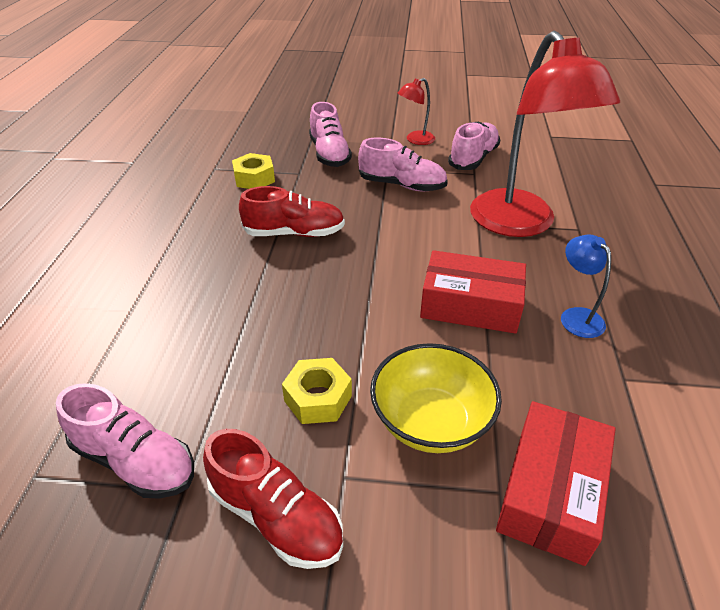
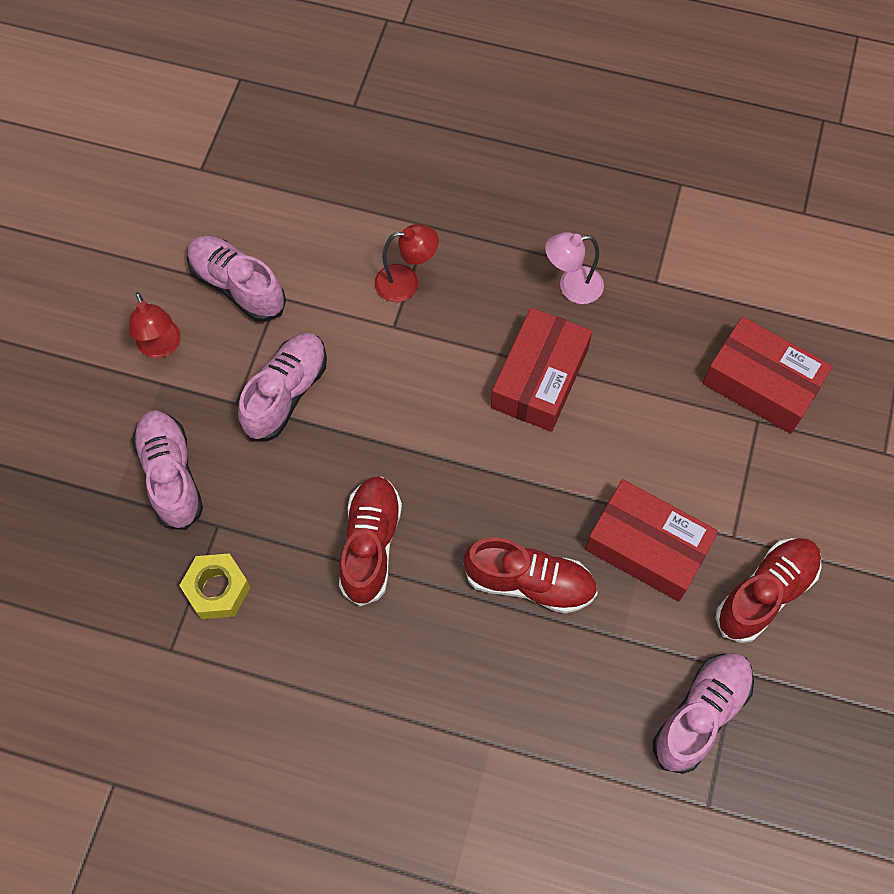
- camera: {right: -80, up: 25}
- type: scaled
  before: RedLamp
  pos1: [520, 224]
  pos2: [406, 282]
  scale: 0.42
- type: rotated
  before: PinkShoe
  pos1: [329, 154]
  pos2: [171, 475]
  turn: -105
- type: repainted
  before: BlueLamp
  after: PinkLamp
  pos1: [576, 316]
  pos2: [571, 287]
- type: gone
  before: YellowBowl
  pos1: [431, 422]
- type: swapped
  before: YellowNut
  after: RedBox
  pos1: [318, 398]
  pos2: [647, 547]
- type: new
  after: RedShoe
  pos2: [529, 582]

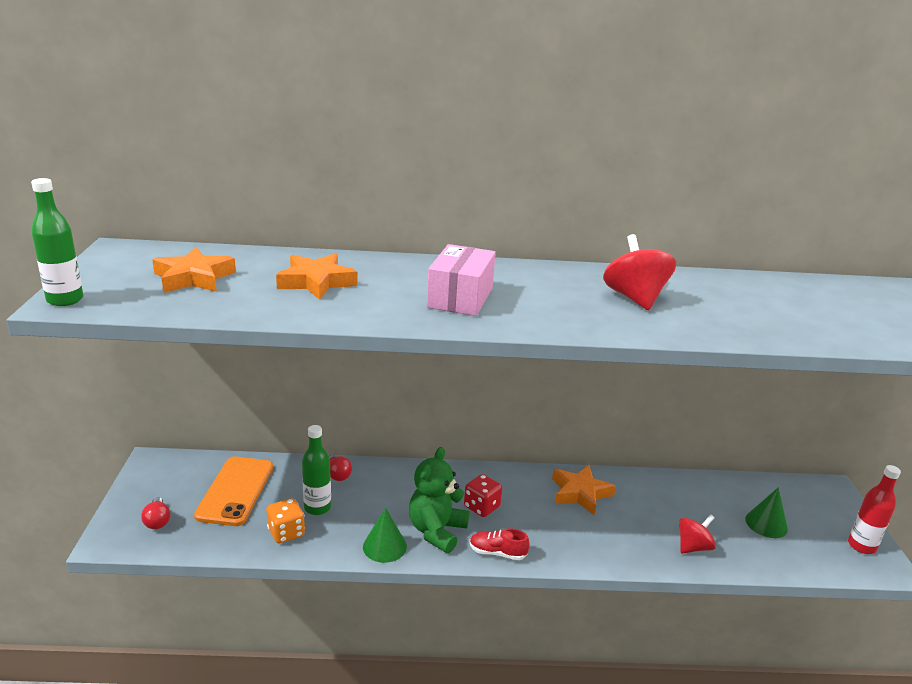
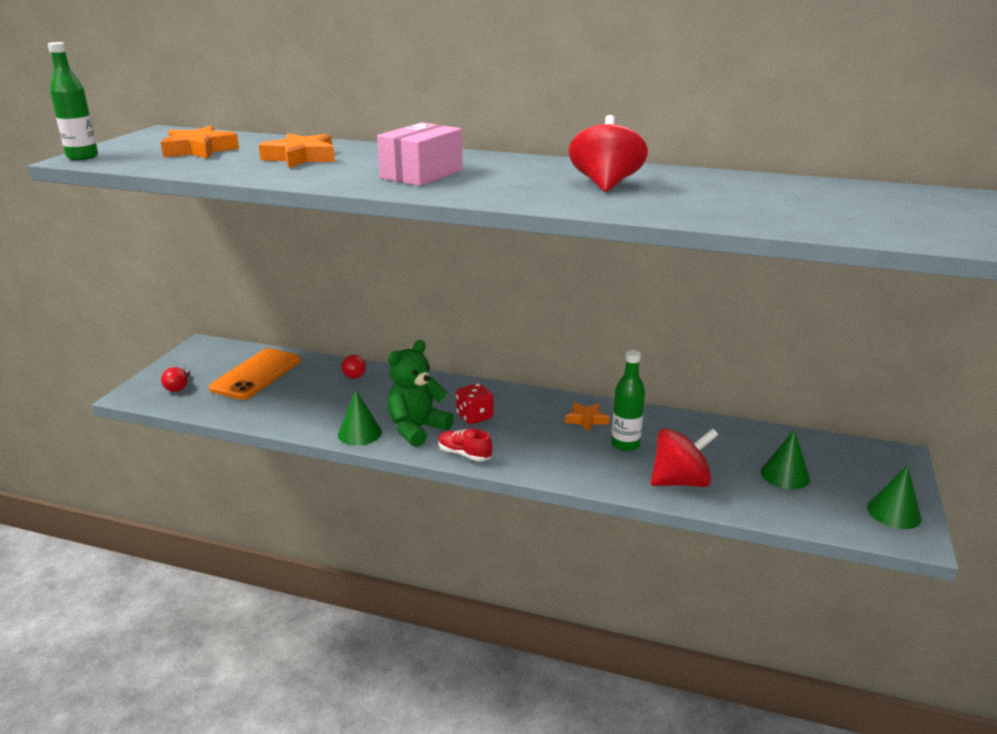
- camera: {right: 20, up: 0}
- type: shifted
  before: GreenBottle
  pos1: [317, 507]
  pos2: [625, 444]
- type: scaled
  before: OrangeStar
  pos1: [580, 493]
  pos2: [586, 419]
  scale: 0.63
- type: swapped
  before: RedBottle
  after: GreenCone
  pos1: [861, 546]
  pos2: [894, 512]
- type: gone
  before: OrangeDice
  pos1: [286, 533]
- type: scaled
  before: RedSpinningTop
  pos1: [693, 547]
  pos2: [680, 481]
  scale: 1.5

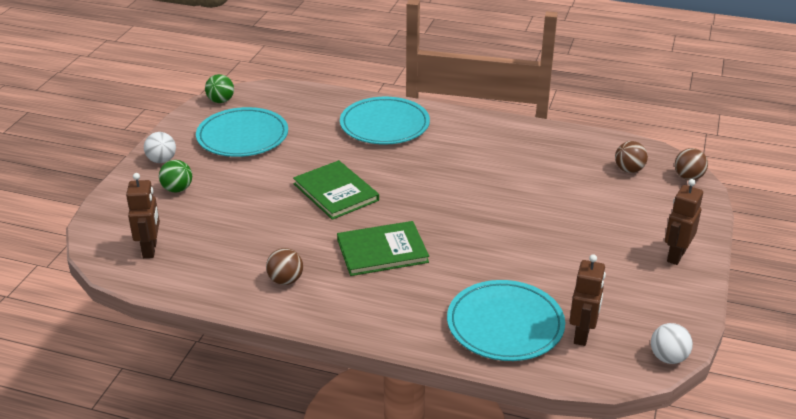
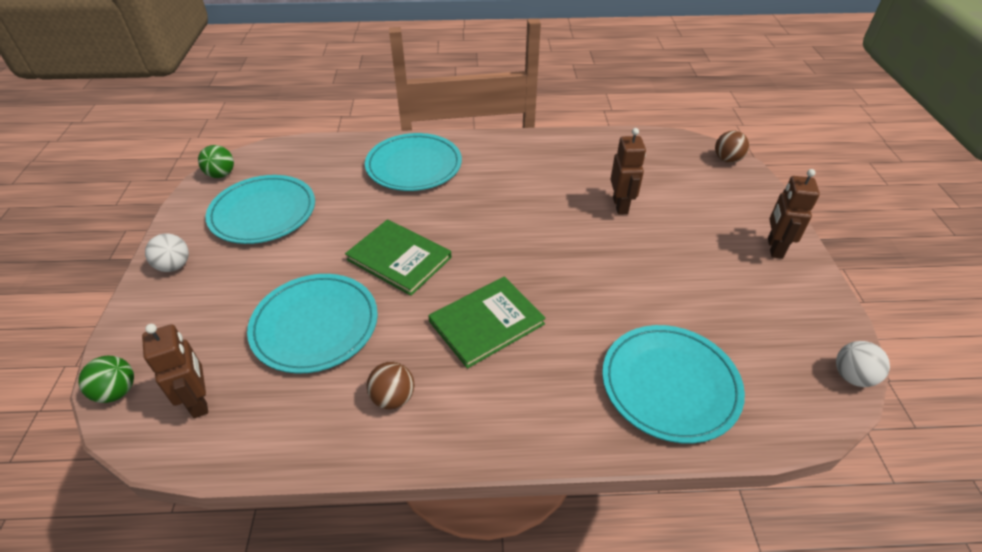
- camera: {right: -20, up: 10}
- type: gone
  before: BrownBall
  pos1: [629, 170]
- type: shifted
  before: GreenBall
  pos1: [177, 189]
  pos2: [117, 392]
- type: shifted
  before: BrownRobot
  pos1: [582, 335]
  pos2: [620, 206]
- type: new
  after: TurquoisePlate
  pos2: [315, 325]

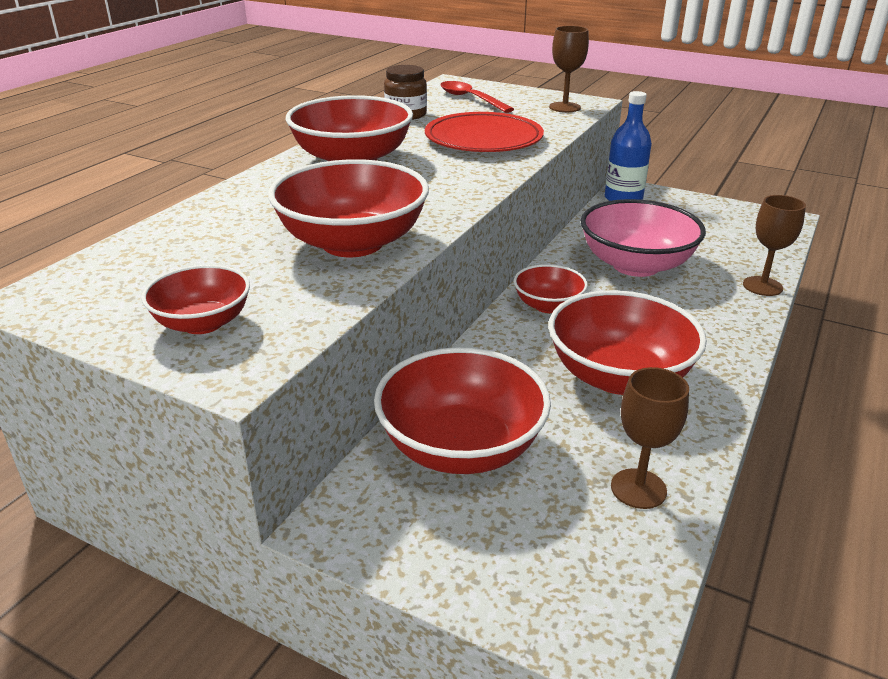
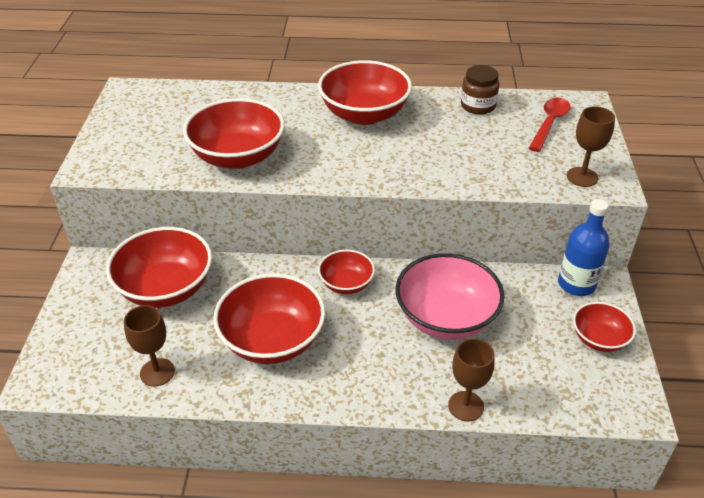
- camera: {right: 65, up: 10}
- type: gone
  before: RedPlate
  pos1: [483, 139]
- type: shifted
  before: RedBowl
  pos1: [203, 323]
  pos2: [599, 339]

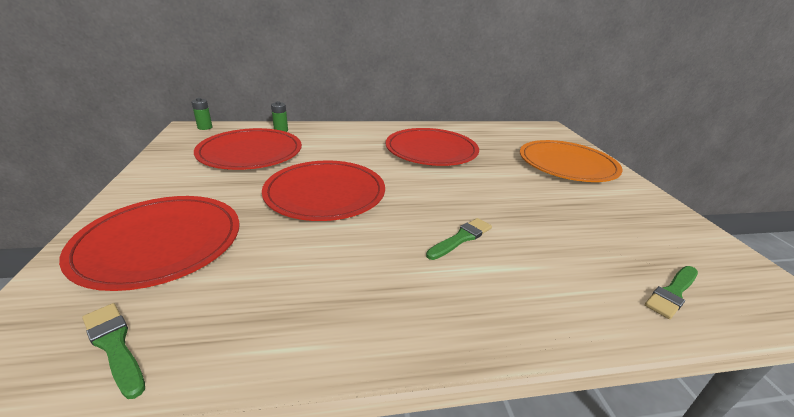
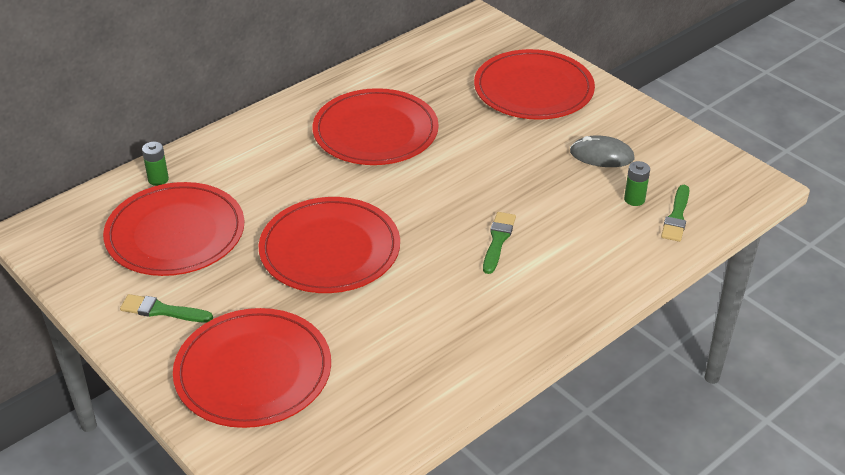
- camera: {right: -30, up: 10}
- type: shifted
  before: GreenBattery
  pos1: [205, 127]
  pos2: [634, 199]
- type: repainted
  before: OrangePlate
  after: RedPlate
  pos1: [567, 164]
  pos2: [533, 89]
- type: shifted
  before: GreenBrush
  pos1: [114, 345]
  pos2: [162, 310]
- type: new
  after: GreyMouse
  pos2: [601, 155]

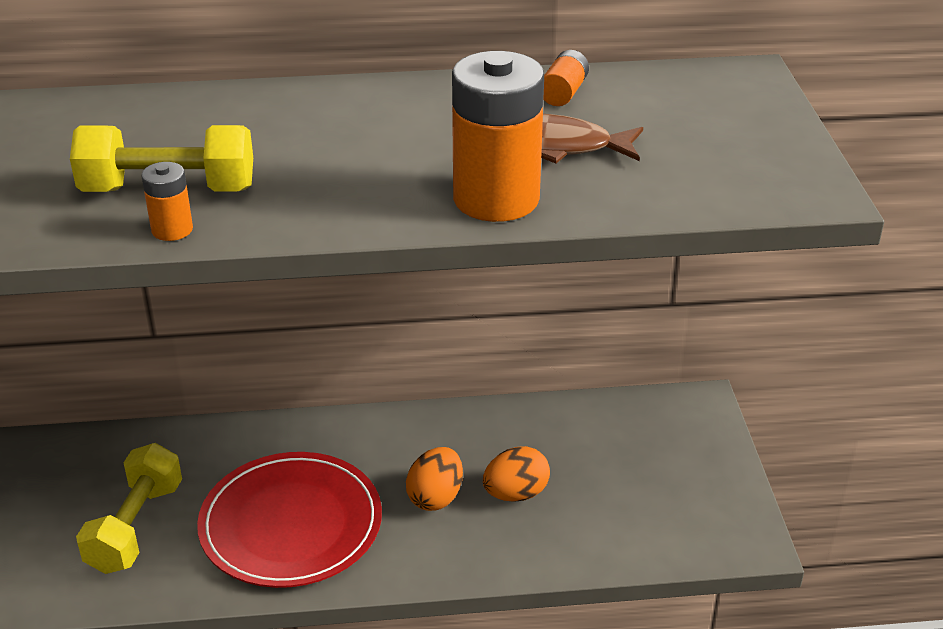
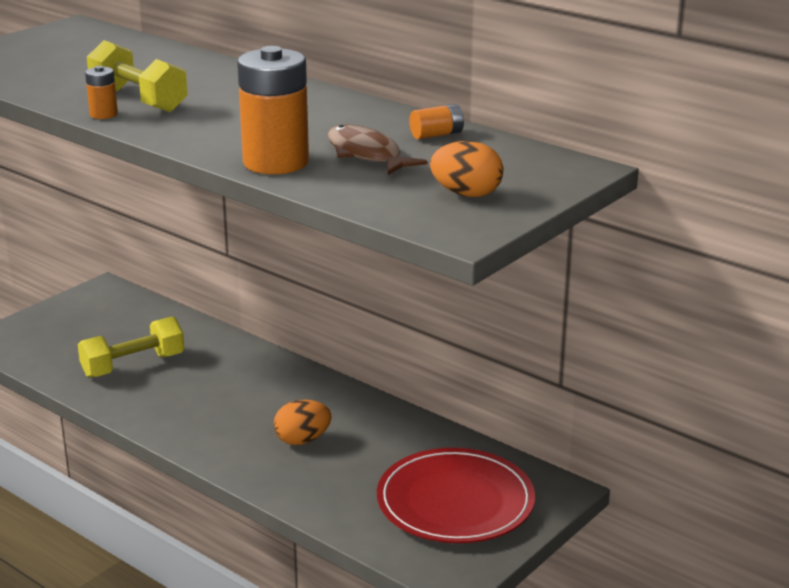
- camera: {right: 45, up: -10}
- type: shifted
  before: OrangeEgg
  pos1: [516, 494]
  pos2: [466, 194]
- type: shifted
  before: RedPlate
  pos1: [291, 524]
  pos2: [455, 501]

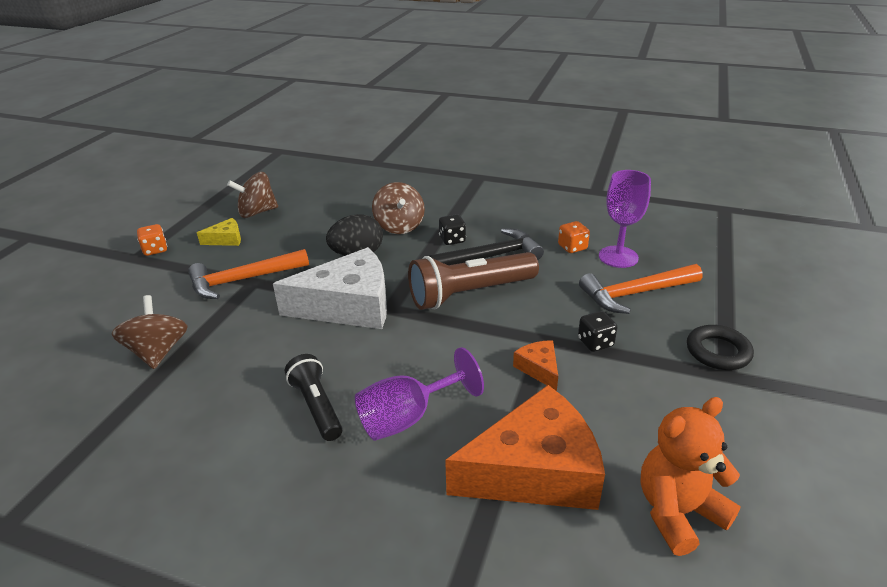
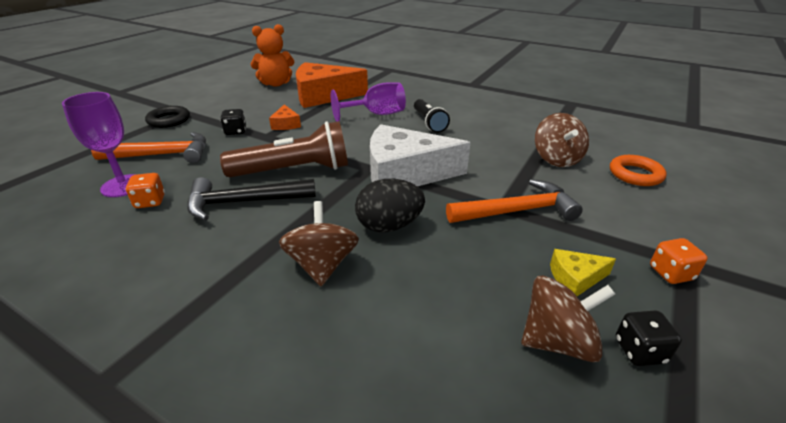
- camera: {right: -170, up: 0}
- type: shifted
  before: BlackDice
  pos1: [452, 240]
  pos2: [639, 351]
- type: new
  after: OrangeRing
  pos2: [635, 174]

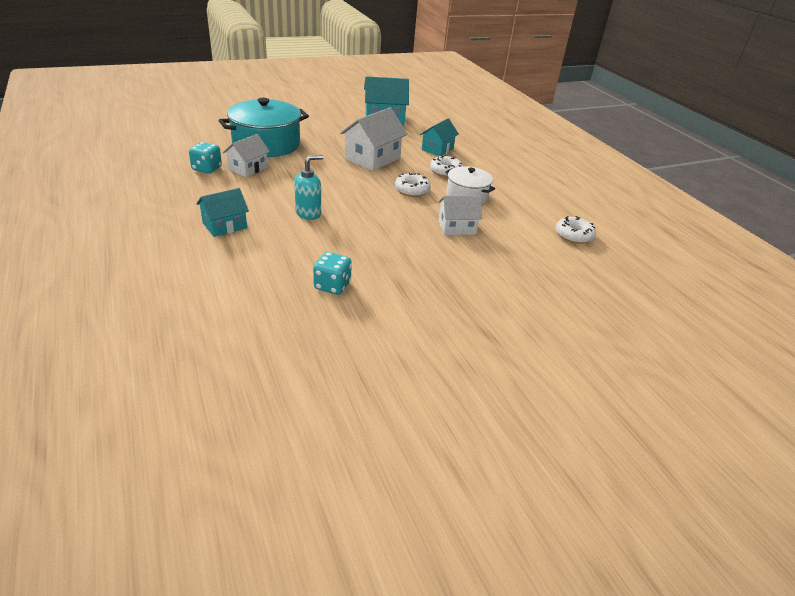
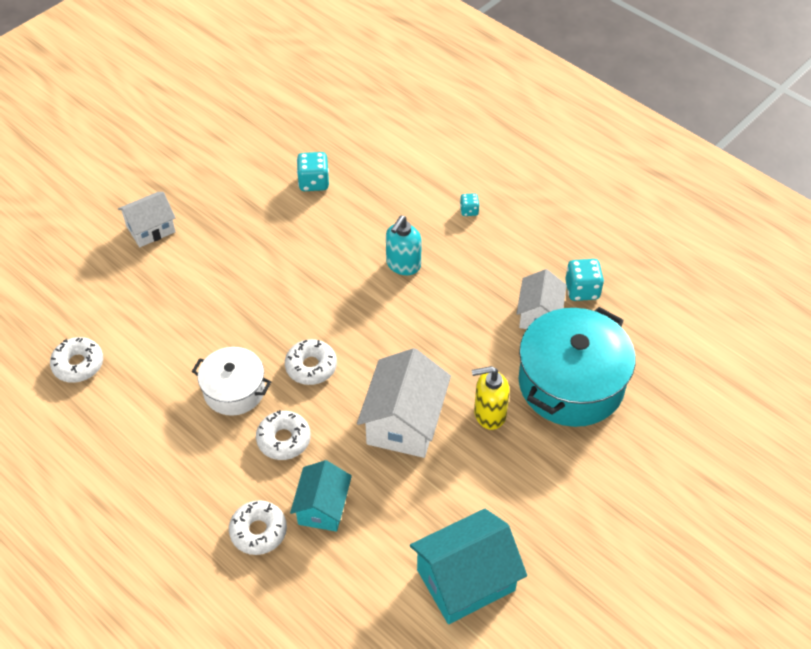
- camera: {right: 160, up: 15}
- type: swapped
  before: TurquoiseHouse
  after: TurquoiseDice
  pos1: [224, 225]
  pos2: [469, 211]
- type: shifted
  before: WhiteHouse
  pos1: [456, 227]
  pos2: [150, 229]
- type: new
  after: YellowSoapDispenser
  pos2: [489, 414]
- type: new
  after: WhiteDonut
  pos2: [258, 531]

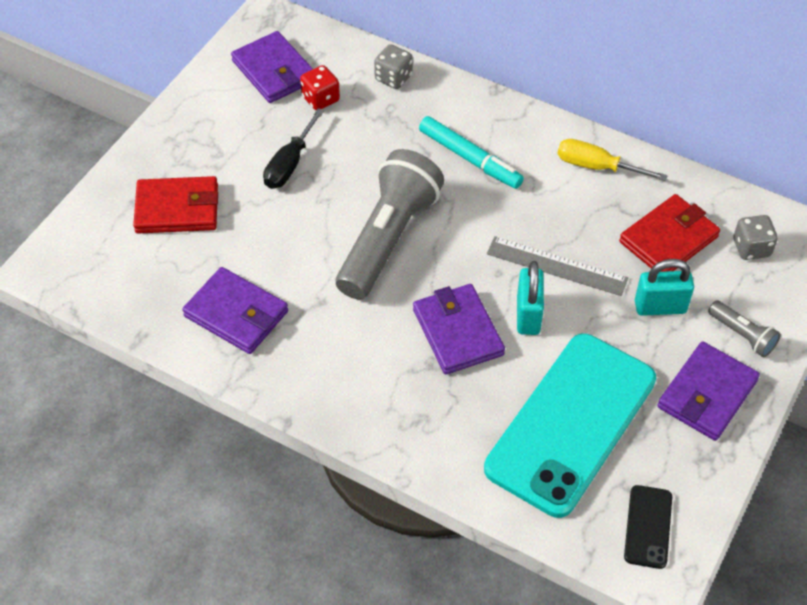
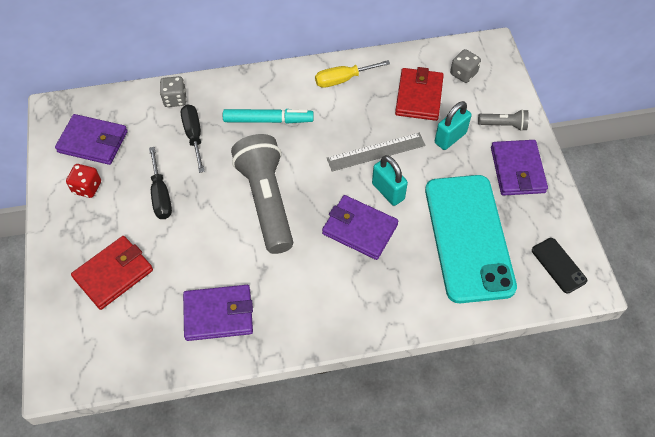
- camera: {right: -40, up: 5}
- type: shifted
  before: RedDice
  pos1: [320, 99]
  pos2: [87, 187]
- type: new
  after: BlackScrewdriver
  pos2: [194, 136]

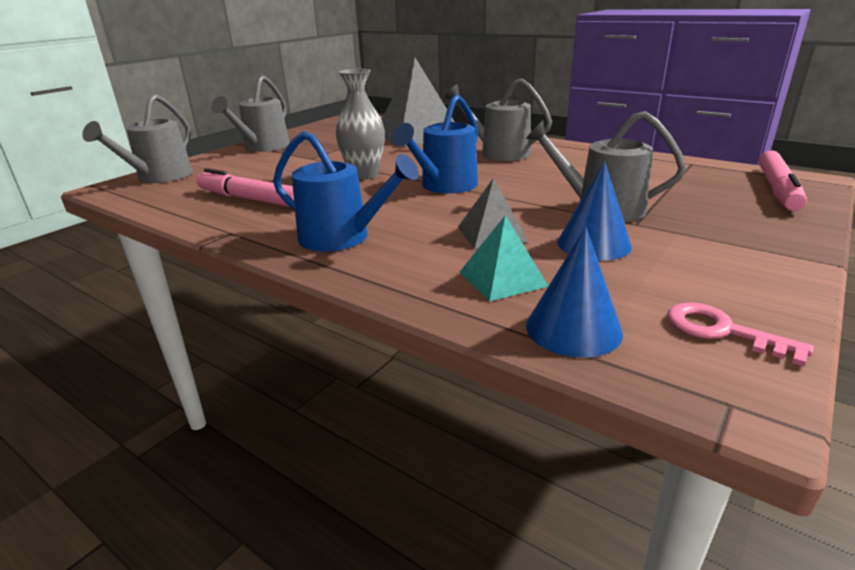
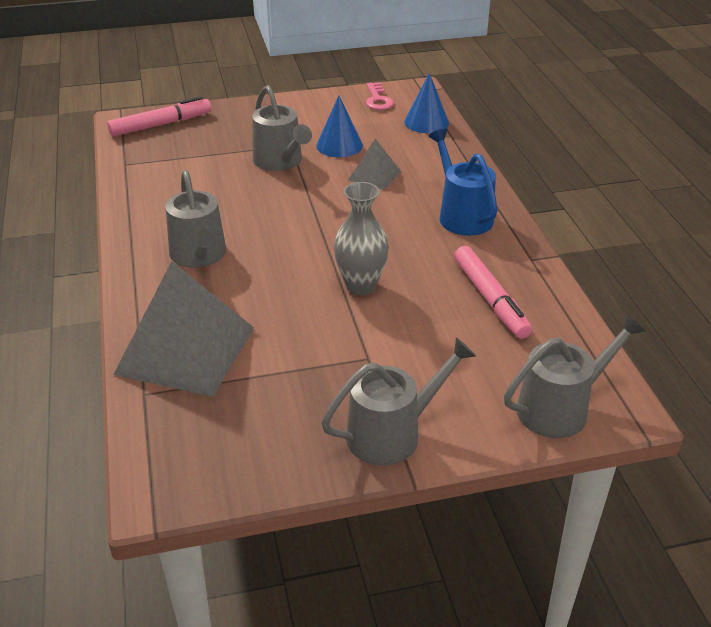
- camera: {right: -140, up: 10}
- type: gone
  before: BlueWateringCan
  pos1: [445, 186]
- type: gone
  before: TurquoisePyramid
  pos1: [502, 279]

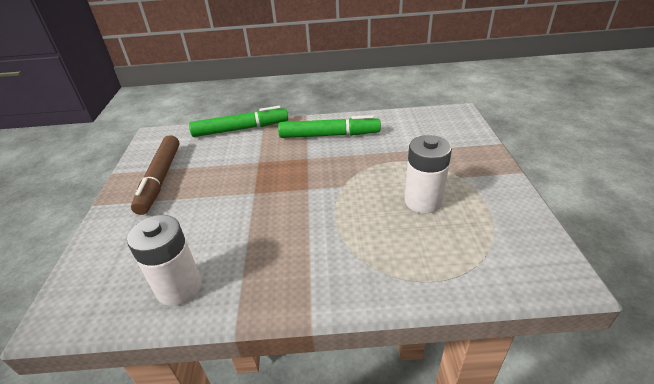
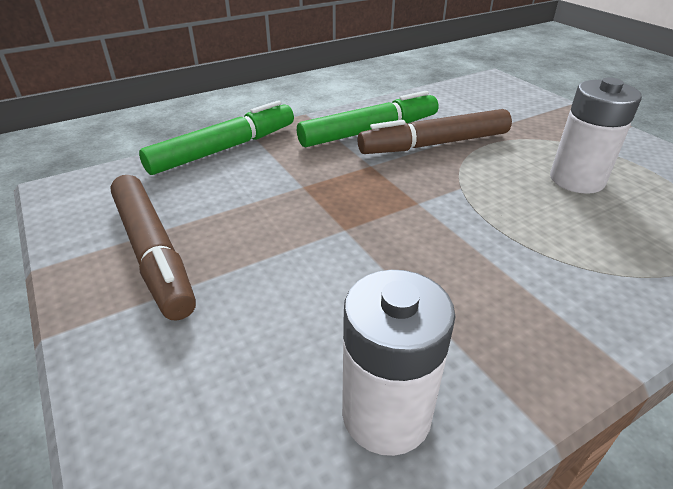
- camera: {right: -30, up: 0}
- type: new
  after: BrownMarker
  pos2: [434, 144]

